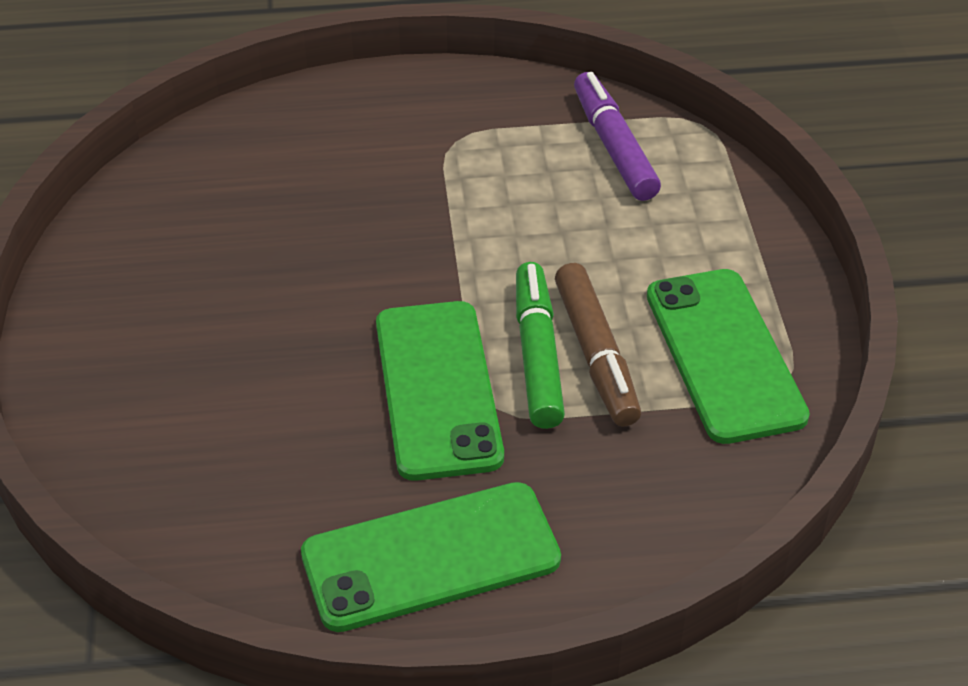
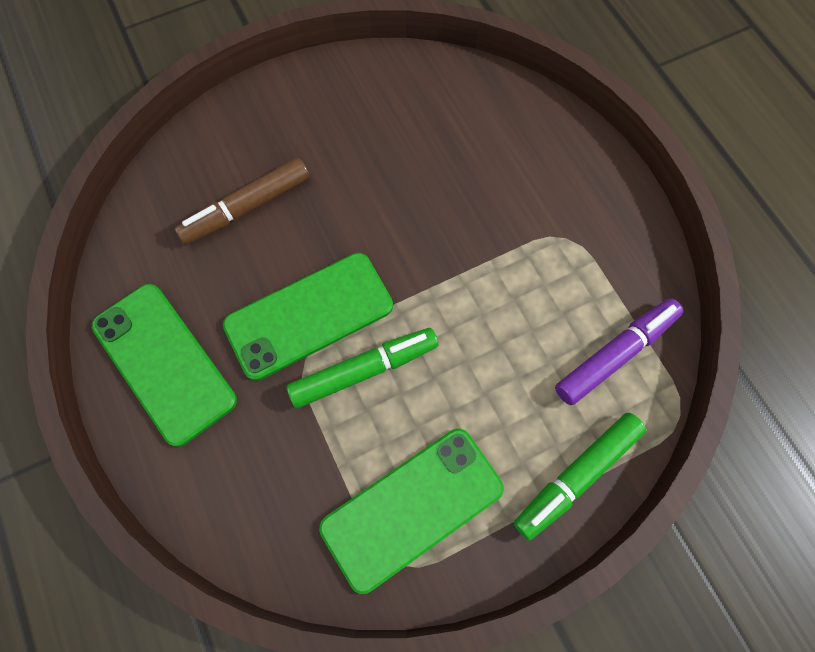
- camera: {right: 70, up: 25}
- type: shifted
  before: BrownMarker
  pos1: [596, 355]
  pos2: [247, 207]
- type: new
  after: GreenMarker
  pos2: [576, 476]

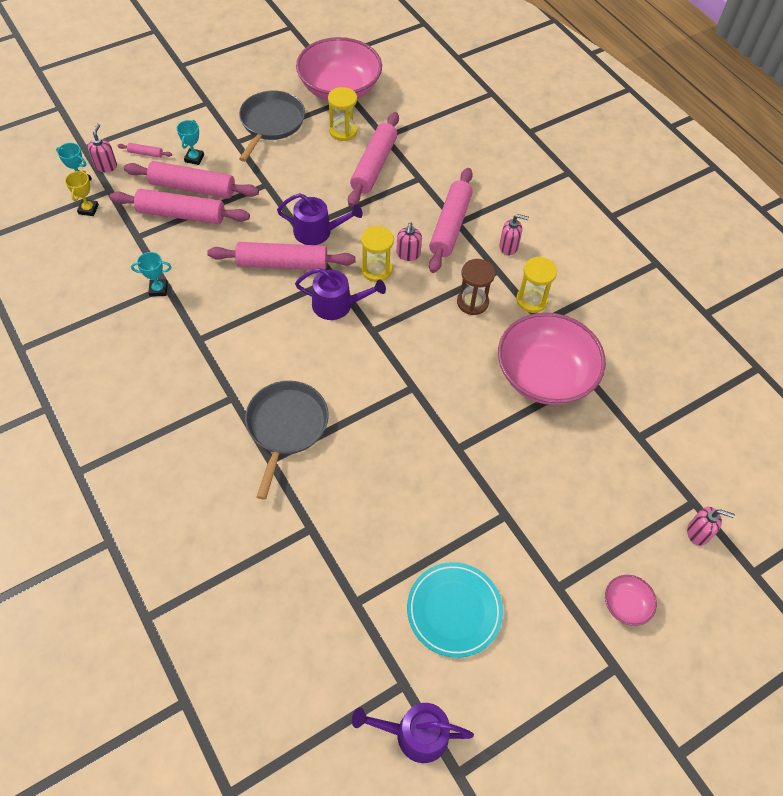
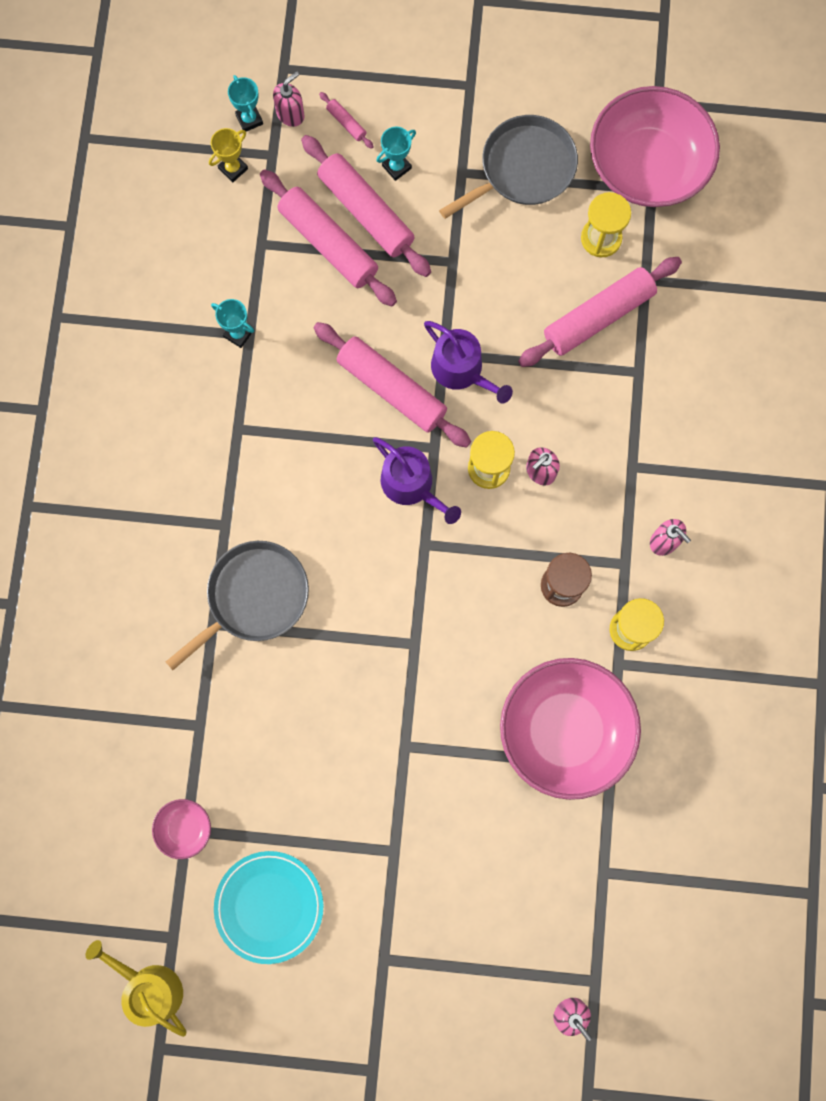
- camera: {right: 40, up: 20}
- type: gone
  before: PinkRollingPin
  pos1: [450, 226]
- type: shifted
  before: PinkBowl
  pos1: [626, 605]
  pos2: [184, 828]
- type: repainted
  before: PurpleWateringCan
  after: YellowWateringCan
  pos1: [415, 734]
  pos2: [149, 987]

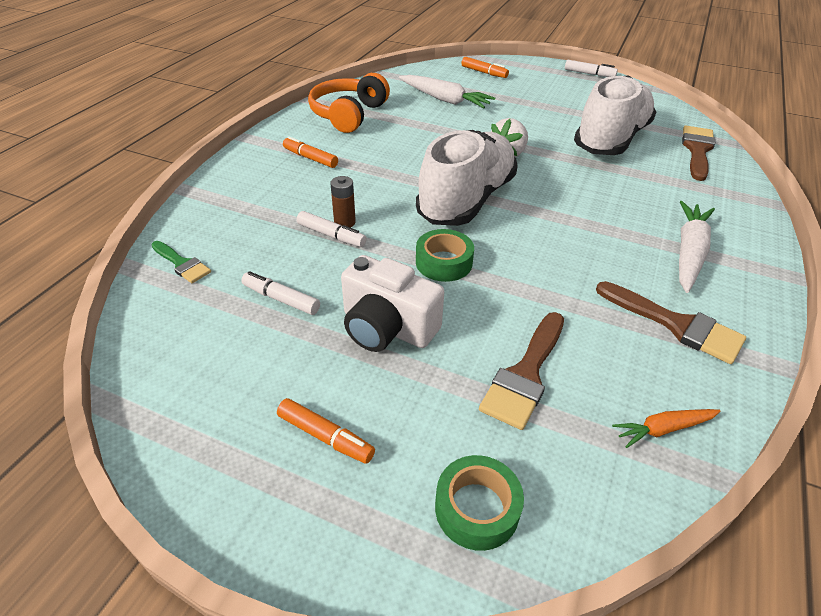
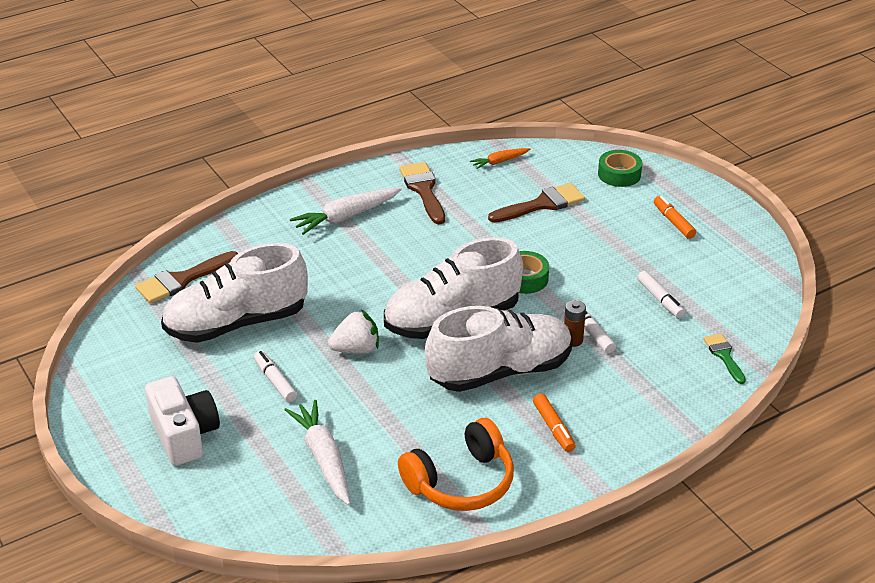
- camera: {right: -145, up: -5}
- type: gone
  before: OrangeMarker
  pos1: [484, 72]
- type: shifted
  before: WhiteMarker
  pos1: [589, 74]
  pos2: [275, 381]
- type: shifted
  before: WhiteCamera
  pos1: [387, 327]
  pos2: [184, 435]
- type: rotated
  before: OrangeCarrot
  pos1: [663, 429]
  pos2: [499, 162]
  turn: 135
- type: new
  after: WhiteShoe
  pos2: [500, 371]

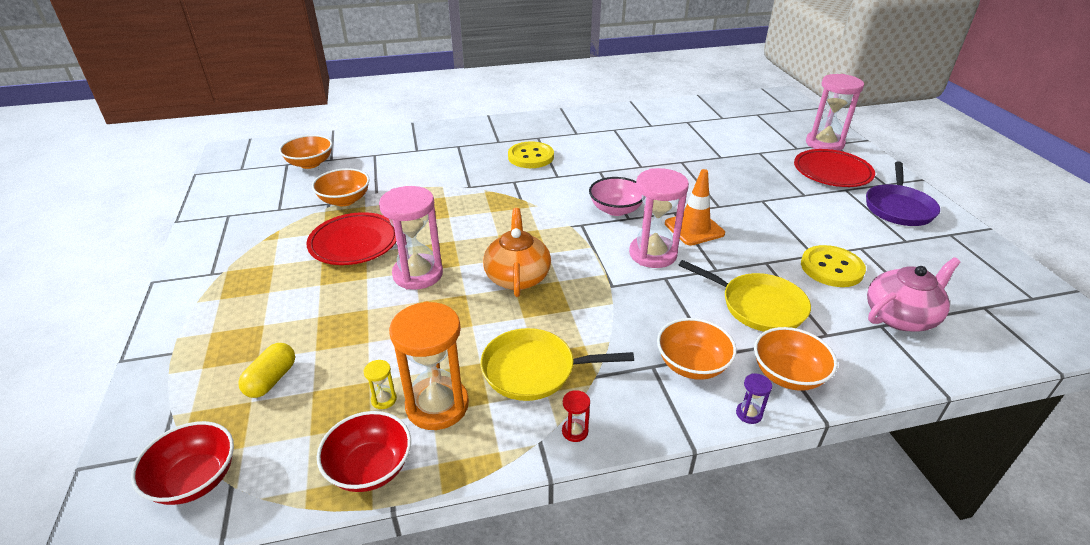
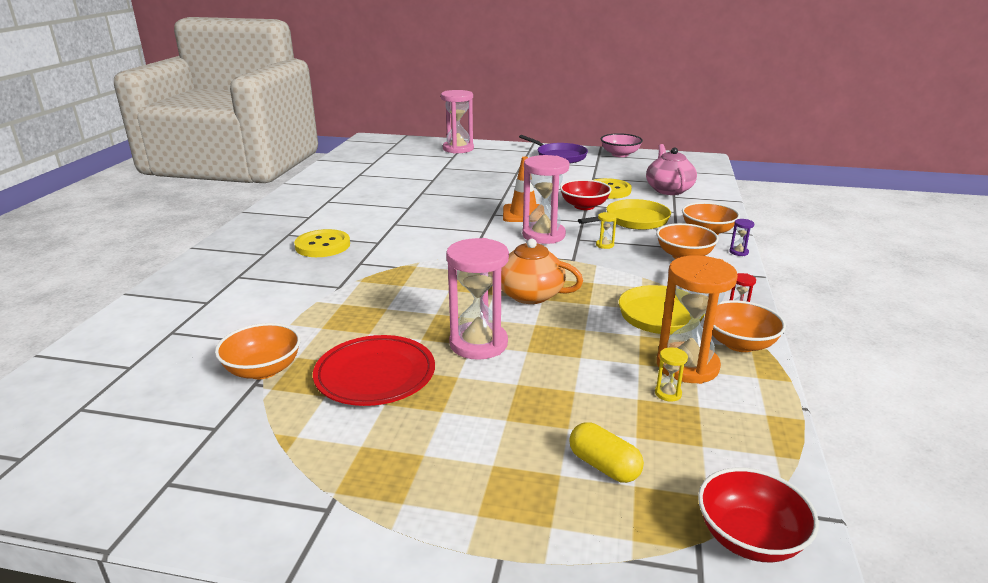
- camera: {right: -65, up: -10}
- type: shifted
  before: OrangeBowl
  pos1: [310, 163]
  pos2: [739, 344]
- type: gone
  before: RedPlate
  pos1: [832, 172]
- type: shifted
  before: PinkBowl
  pos1: [616, 209]
  pos2: [620, 154]
- type: shifted
  before: RedBowl
  pos1: [370, 468]
  pos2: [584, 206]
- type: new
  after: YellowHourglass
  pos2: [604, 245]

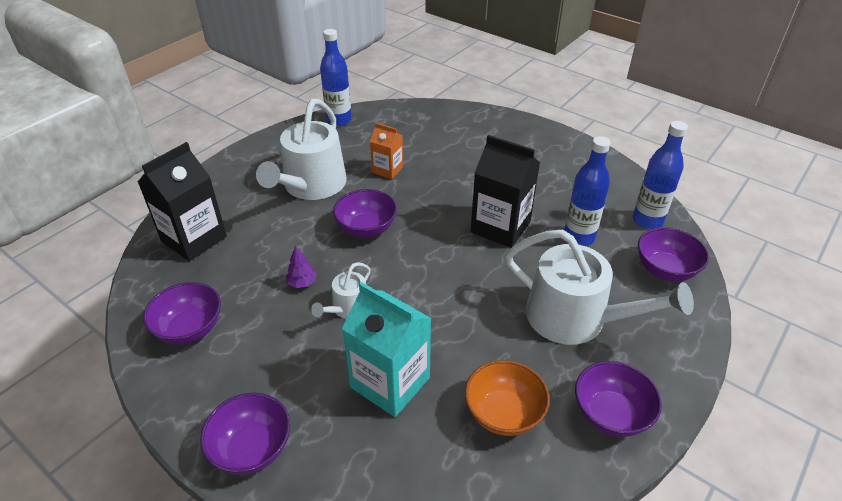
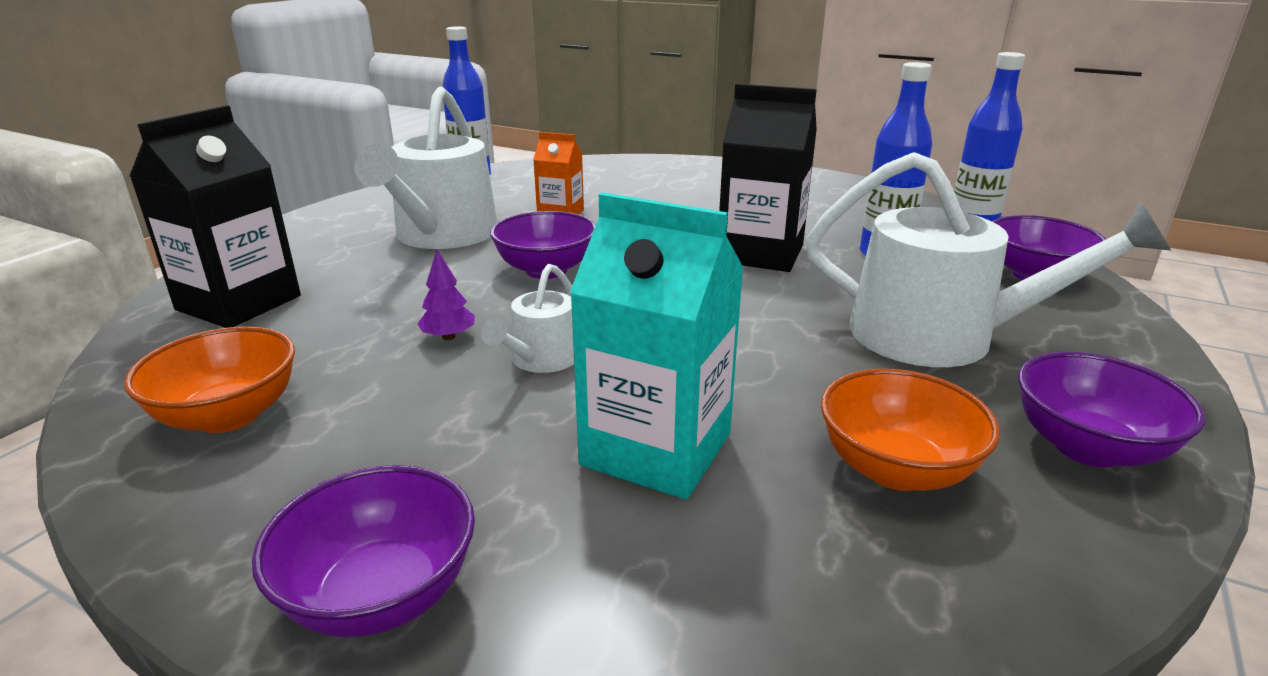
- camera: {right: -10, up: -15}
- type: repainted
  before: PurpleBowl
  after: OrangeBowl
  pos1: [190, 329]
  pos2: [229, 415]

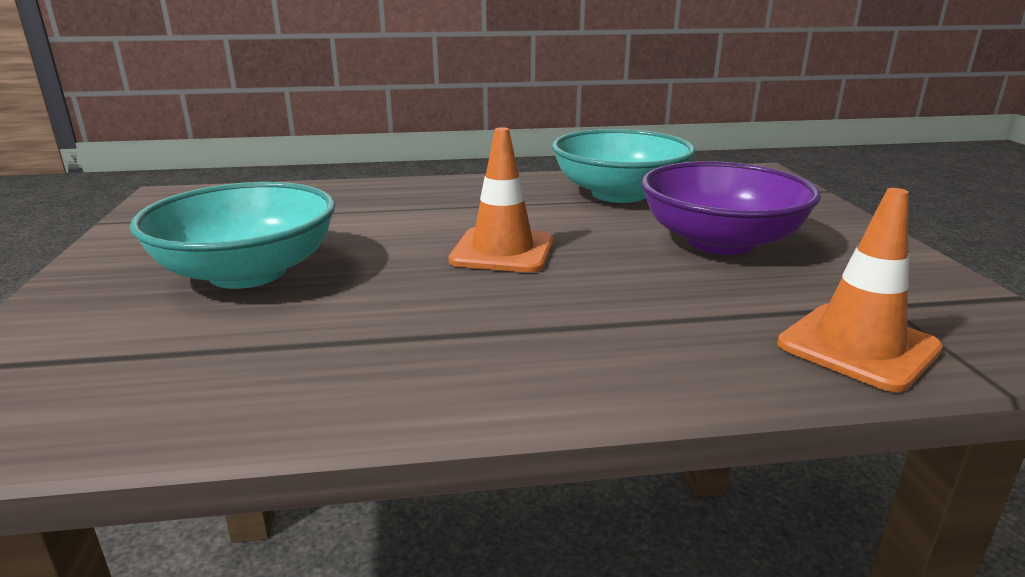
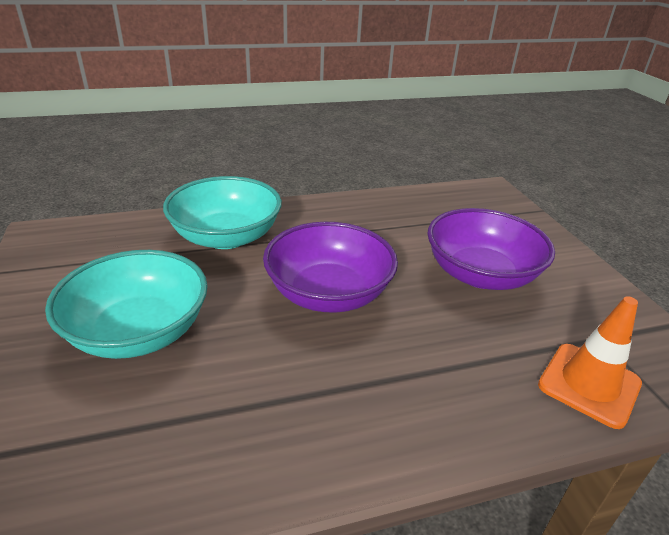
- camera: {right: -10, up: 10}
- type: swapped
  before: OrangeTrafficCone
  after: PurpleBowl
  pos1: [502, 251]
  pos2: [329, 293]
- type: shifted
  before: TurquoiseBowl
  pos1: [619, 194]
  pos2: [226, 237]

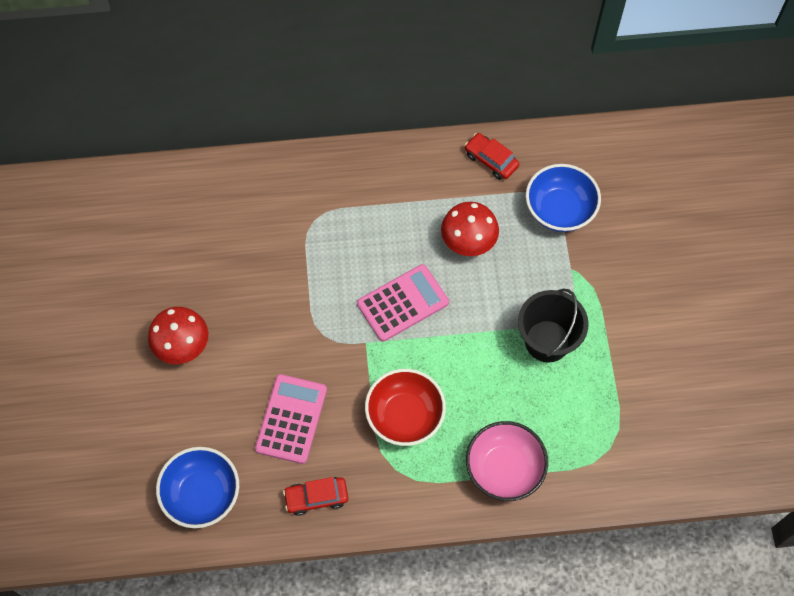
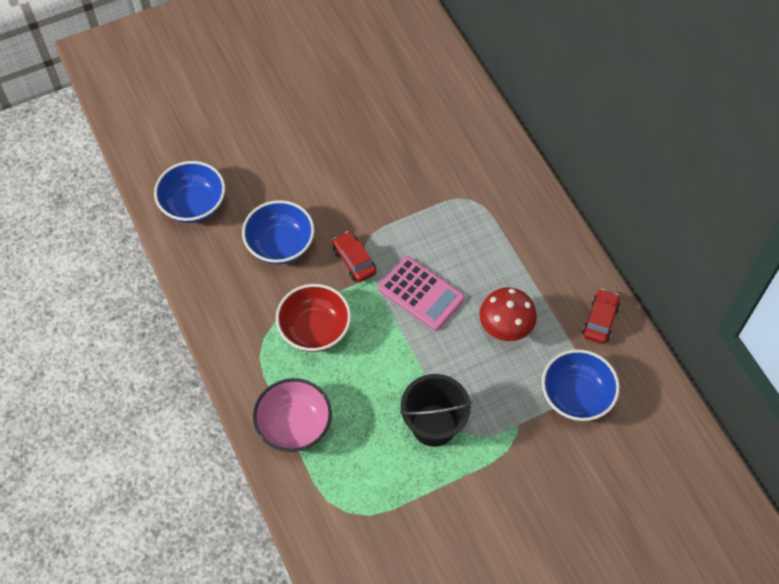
- camera: {right: 70, up: -5}
- type: gone
  before: RedMushroom
  pos1: [182, 346]
- type: swapped
  before: PinkCalculator
  after: BlueBowl
  pos1: [291, 419]
  pos2: [280, 245]
- type: shifted
  before: RedCar
  pos1: [316, 498]
  pos2: [354, 261]

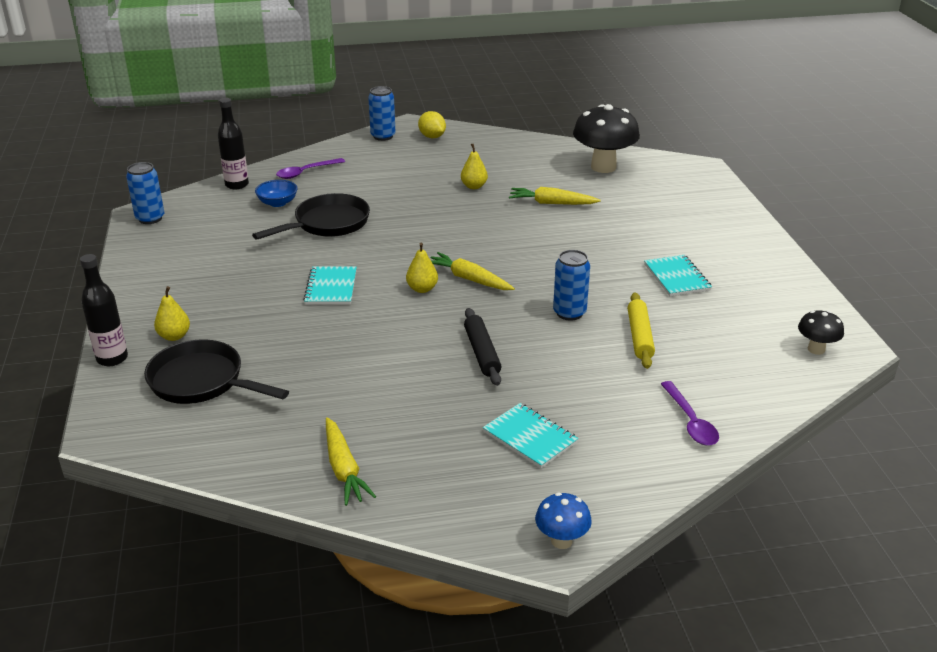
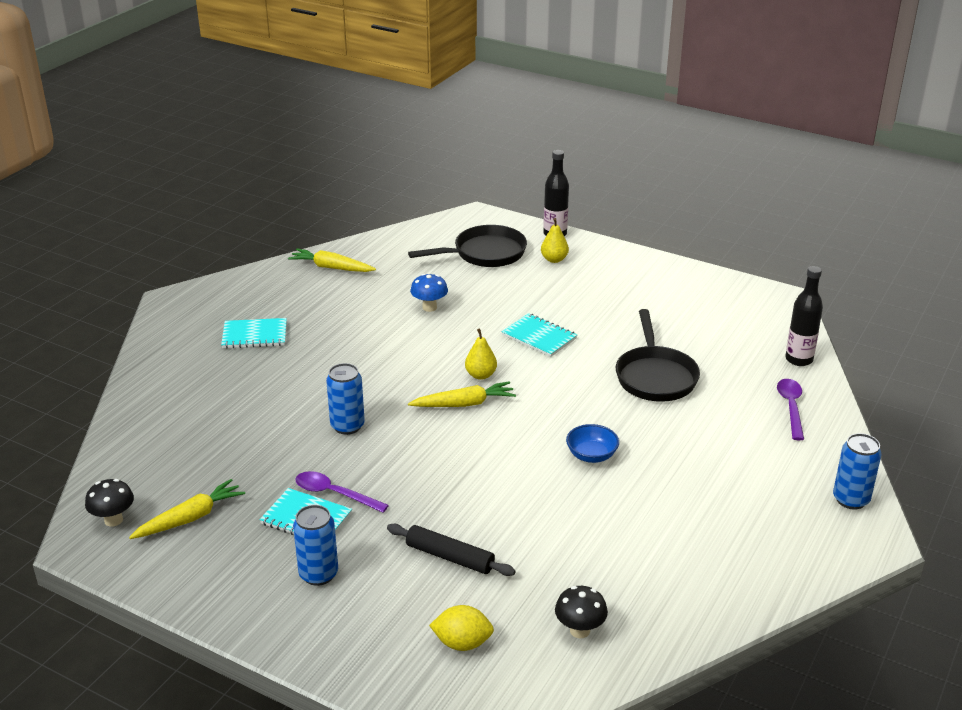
- camera: {right: 130, up: 0}
- type: scaled
  before: BlackMushroom
  pos1: [603, 167]
  pos2: [579, 630]
  scale: 0.51
- type: shifted
  before: YellowLemon
  pos1: [432, 137]
  pos2: [462, 643]
- type: gone
  before: YellowPear
  pos1: [474, 186]
- type: shifted
  before: BlueCan
  pos1: [150, 218]
  pos2: [318, 574]
- type: shifted
  before: BlueBowl
  pos1: [277, 203]
  pos2: [591, 455]
- type: shifted
  before: YellowCarrot
  pos1: [551, 203]
  pos2: [190, 518]
- type: gone
  before: YellowRollingPin
  pos1: [639, 336]
- type: shifted
  before: BlackRollingPin
  pos1: [482, 352]
  pos2: [449, 557]
- type: shifted
  before: PurpleSpoon
  pos1: [690, 421]
  pos2: [334, 494]
- type: shifted
  before: BlueMushroom
  pos1: [561, 541]
  pos2: [429, 307]

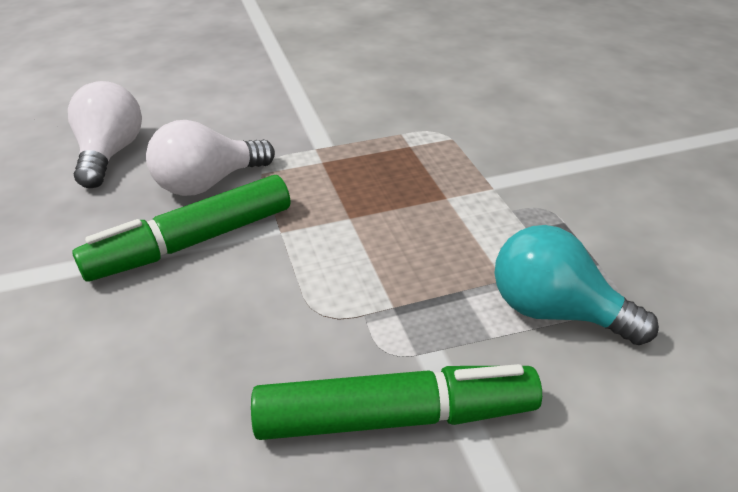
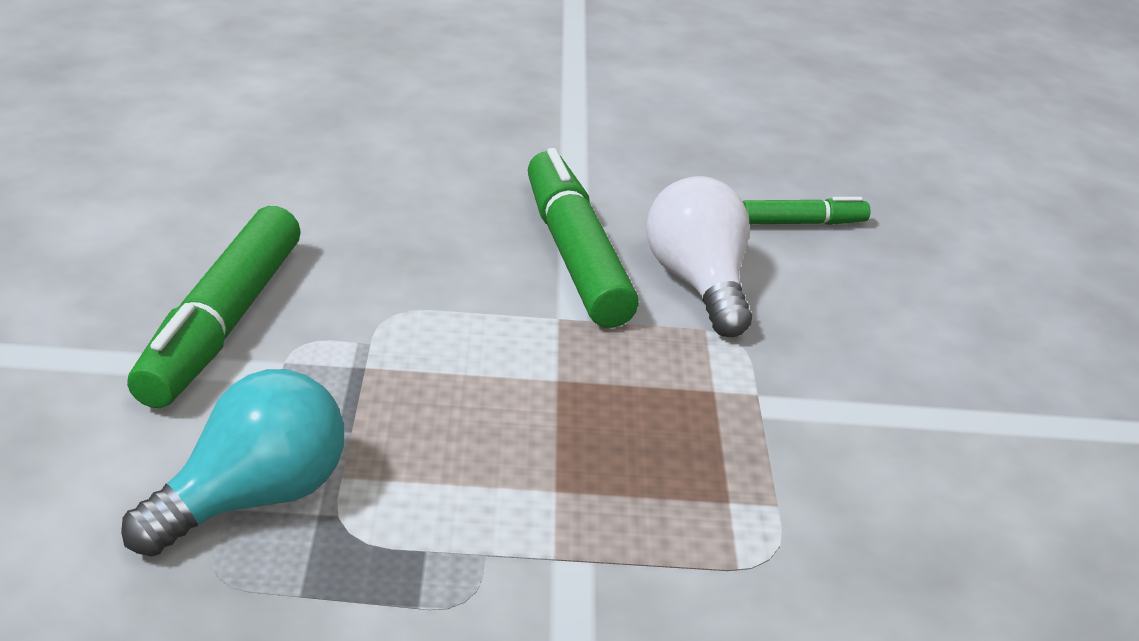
- camera: {right: 105, up: -5}
- type: swapped
  before: WhiteLightBulb
  after: GreenMarker
  pos1: [110, 154]
  pos2: [802, 223]

